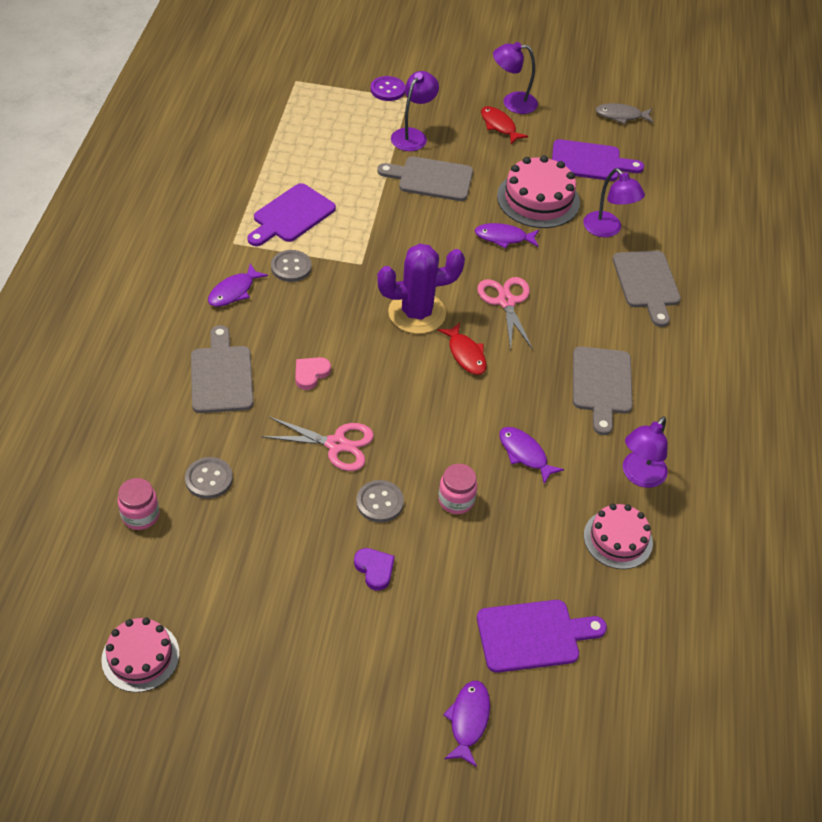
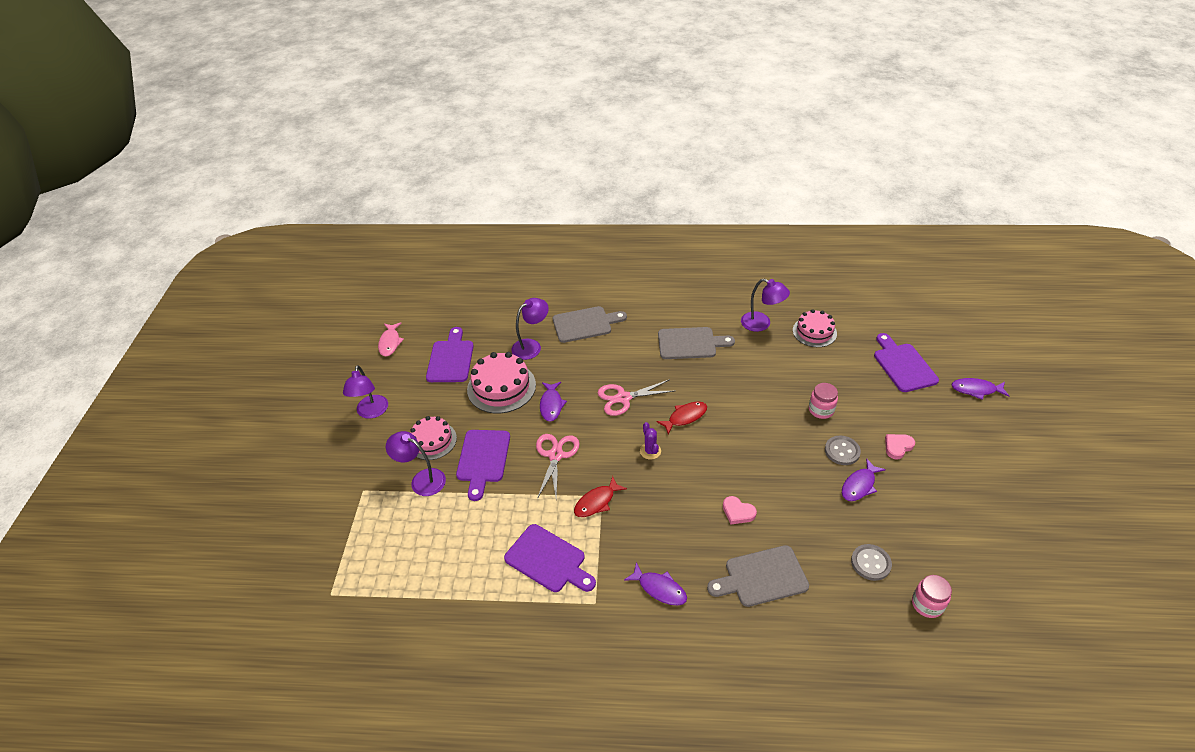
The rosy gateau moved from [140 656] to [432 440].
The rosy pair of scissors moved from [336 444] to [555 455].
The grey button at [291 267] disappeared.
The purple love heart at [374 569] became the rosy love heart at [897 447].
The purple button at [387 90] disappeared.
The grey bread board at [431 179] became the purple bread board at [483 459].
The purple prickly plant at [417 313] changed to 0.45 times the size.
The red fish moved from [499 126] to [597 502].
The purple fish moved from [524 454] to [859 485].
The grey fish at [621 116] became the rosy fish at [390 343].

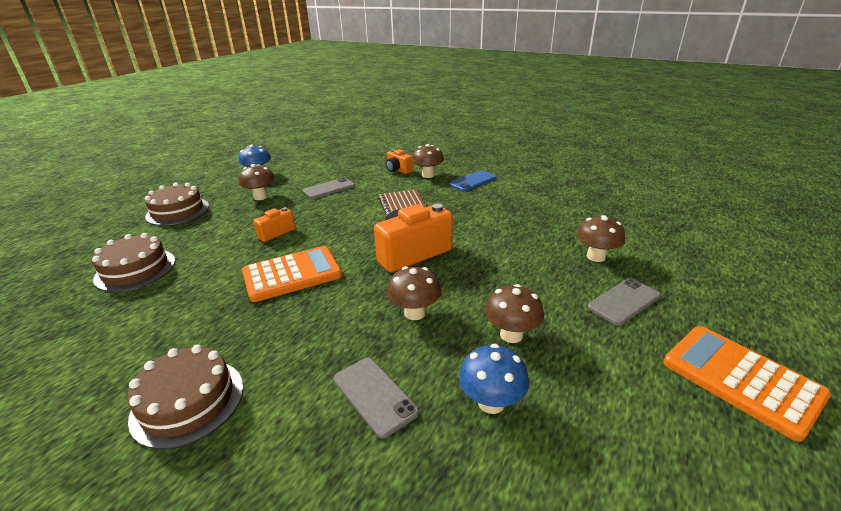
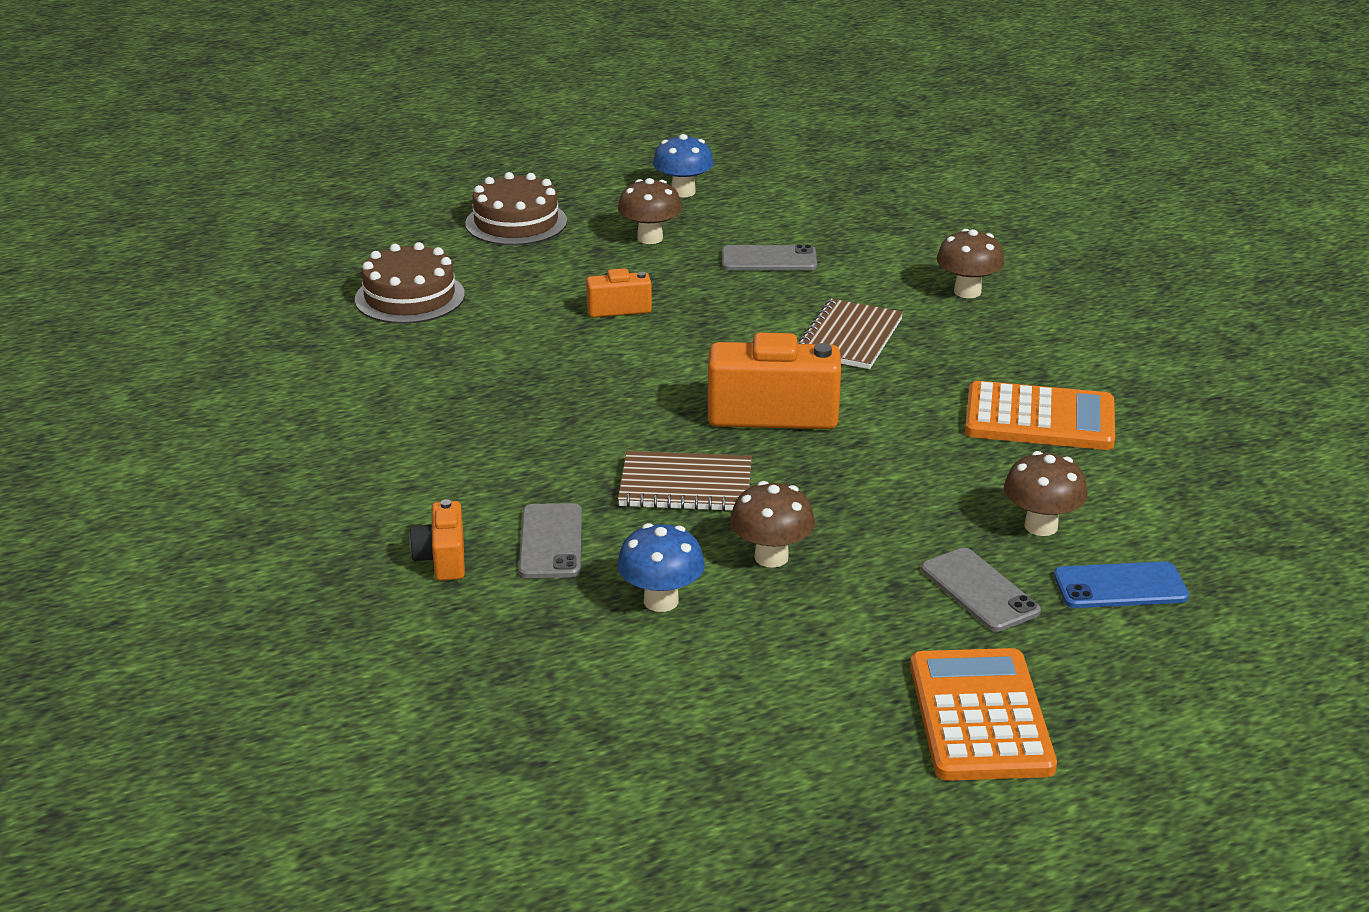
The brown gateau at [188 401] disappeared.
The bright orange adding machine moved from [292 274] to [1039 419].
The bright orange camera moved from [398 170] to [442 559].
The brown mushroom at [415 313] was replaced by the brown exercise book at [685 485].
The blue mobile phone moved from [473 181] to [1120 586].
The grey mobile phone at [624 301] turned 60 degrees clockwise.

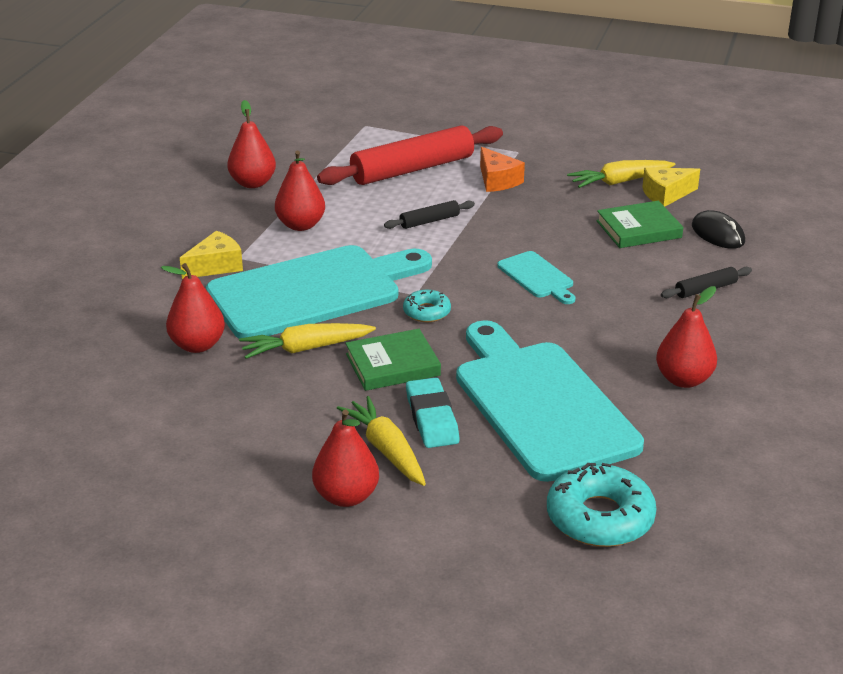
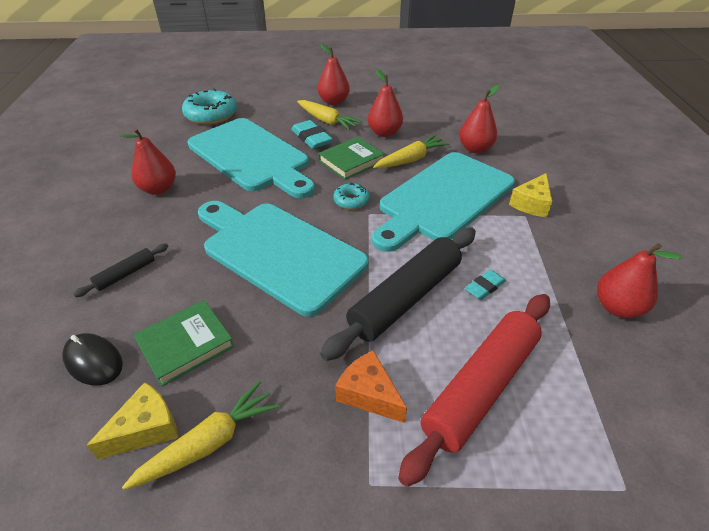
The red toy pear moved from [300 225] to [384 133].
The jet-black pastry roller at [429 221] changed to 2.21 times the size.
The teal bread board at [537 277] changed to 2.28 times the size.
The teal pencil eraser at [484 287] appeared.

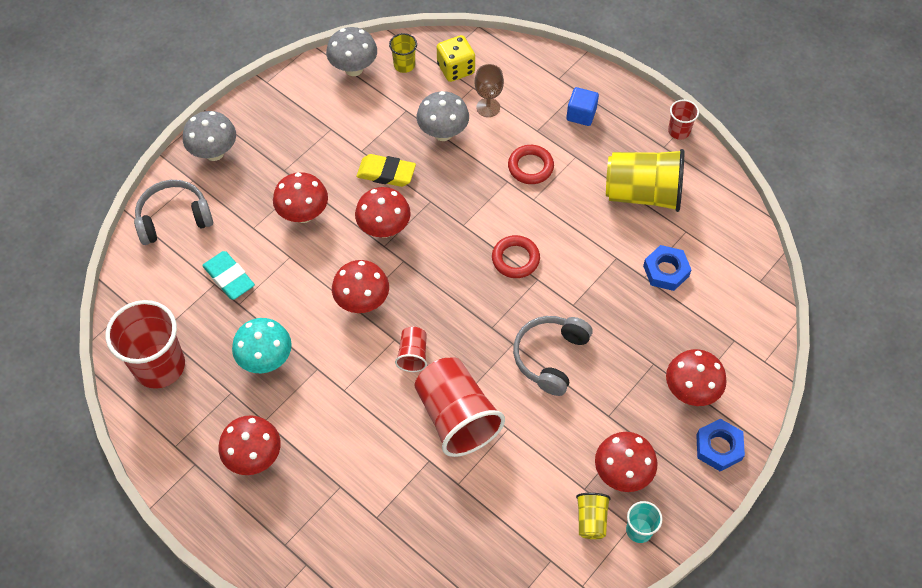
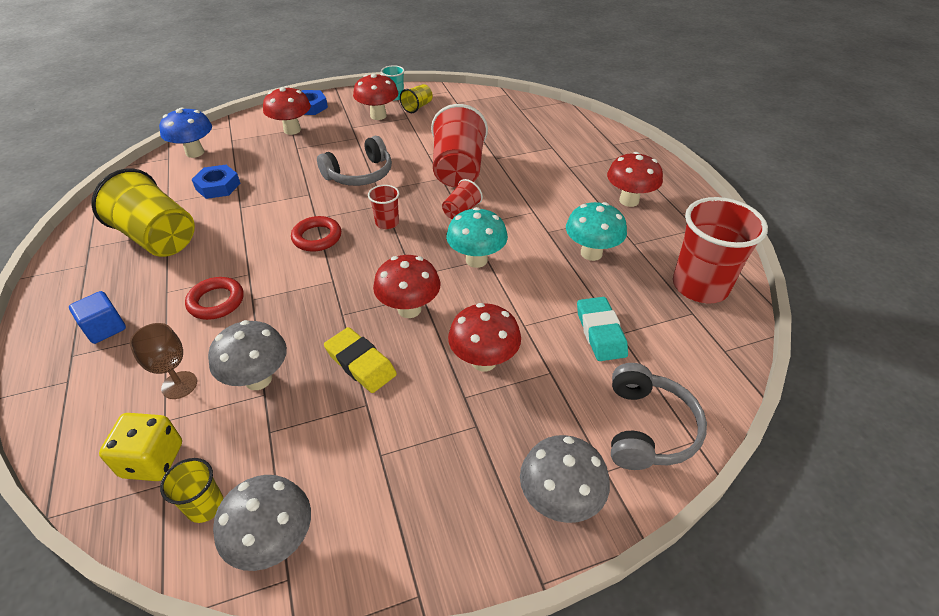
The grey headset at [174 218] turned 90 degrees counterclockwise.
The red mushroom at [362 302] became the teal mushroom at [476 260].
The red tumbler moved from [679 131] to [387 223].
The blue mushroom at [195 152] appeared.

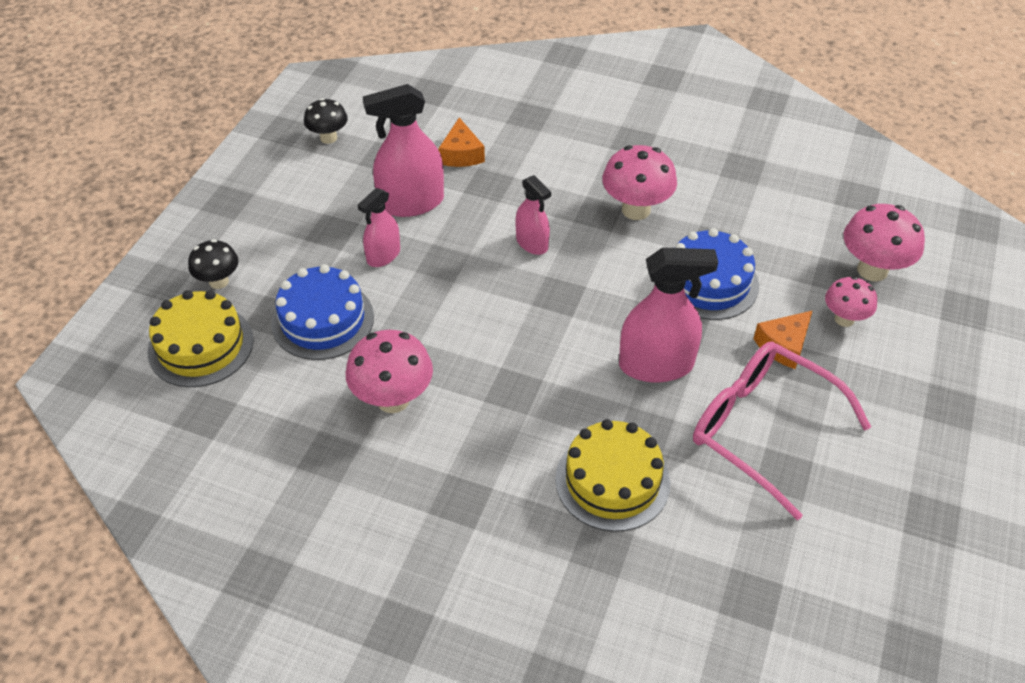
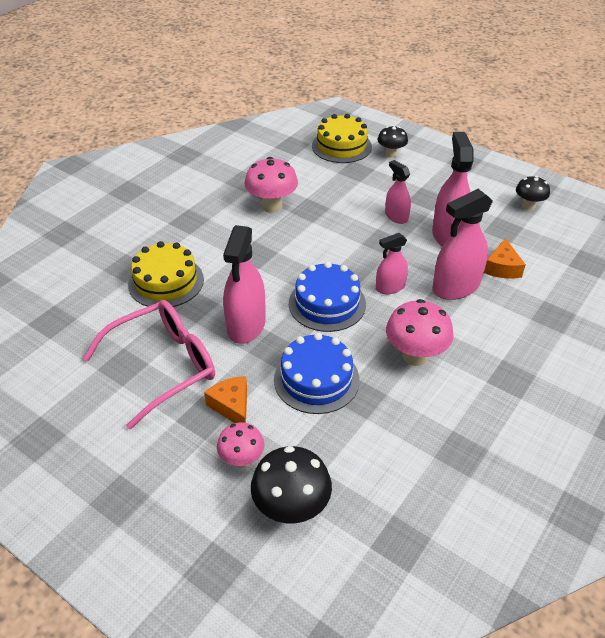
The blue gateau moved from [323 320] to [327 303].
The bright orange cheese wedge at [461 154] turned 90 degrees counterclockwise.
The rosy mushroom at [872 270] became the jet-black mushroom at [291 508].
The rosy spray cleaner at [456 287] appeared.

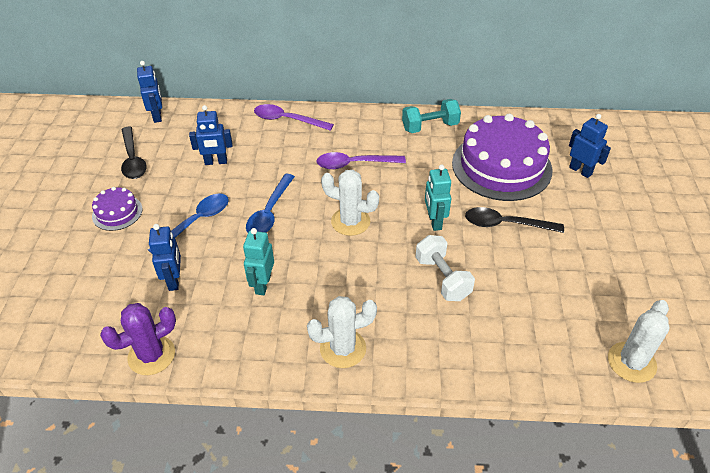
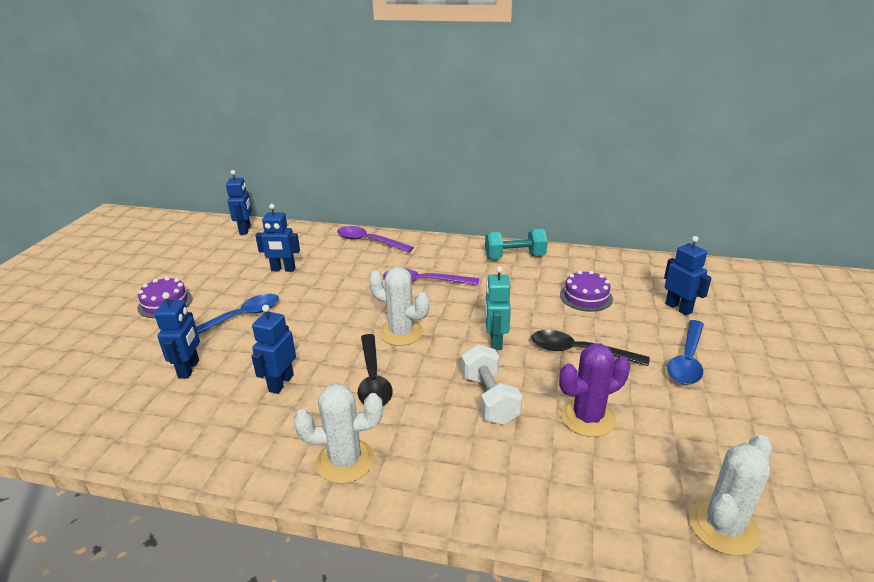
The purple prickly plant moved from [151 355] to [587 418].
The jet-black teaspoon moved from [133 159] to [373 379].
The teal toy robot at [262 284] became the blue toy robot at [281 383].
The blue teaspoon moved from [269 212] to [687 360].
The purple gateau at [501 166] changed to 0.46 times the size.

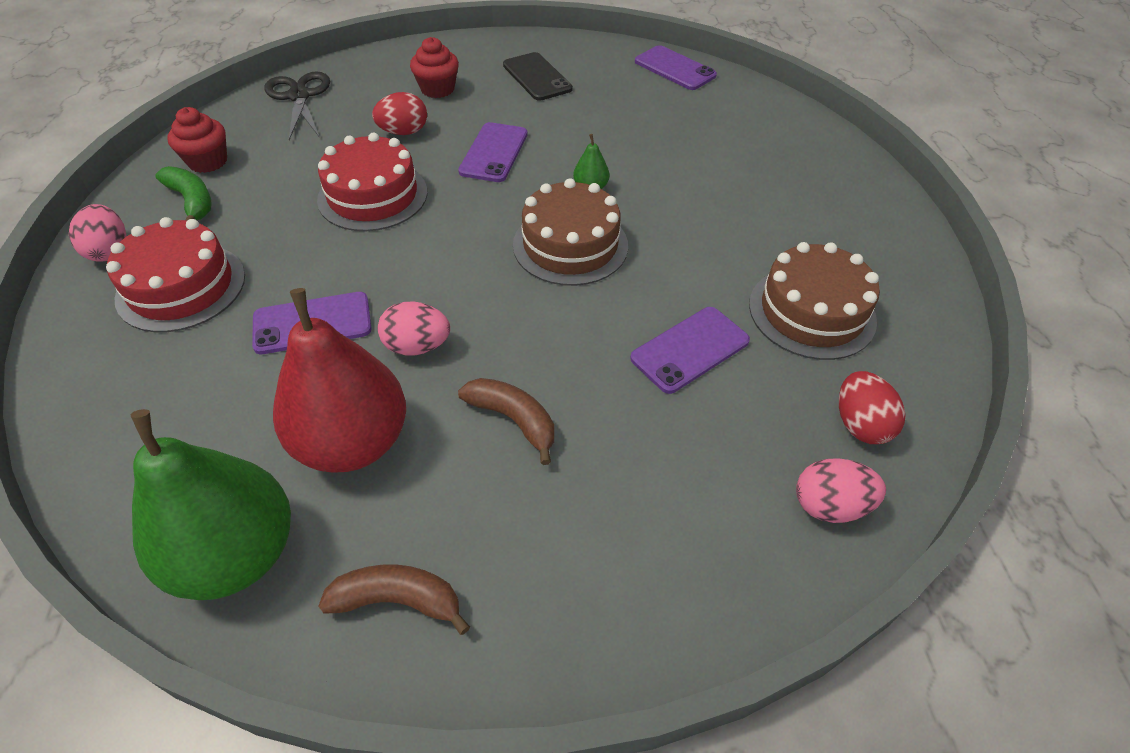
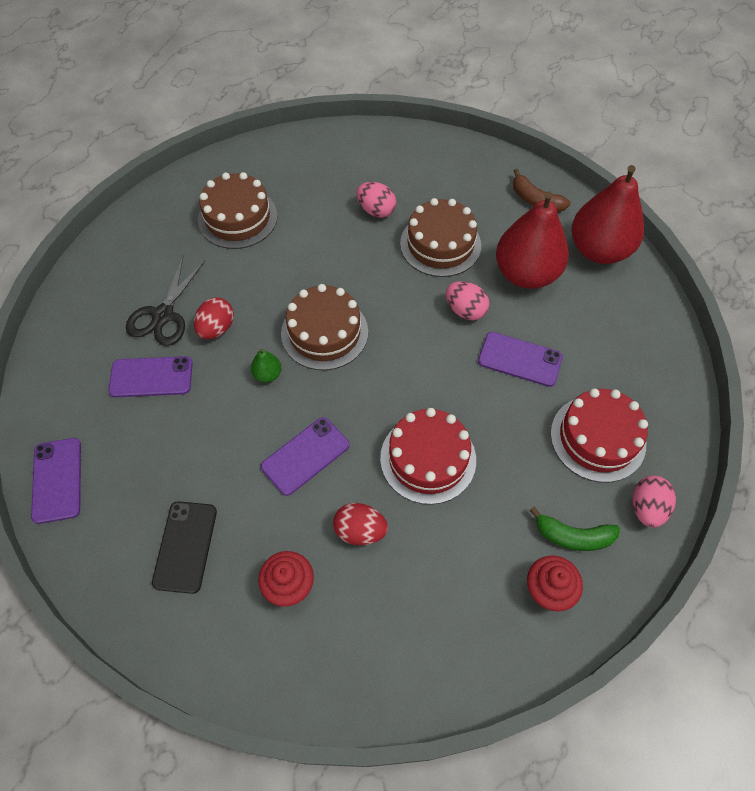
The green toy pear at [237 554] became the red toy pear at [599 250].
The green toy banana at [192 201] turned 75 degrees counterclockwise.
The jet-black pair of scissors moved from [299 96] to [163 315].
The brown toy banana at [513 420] was replaced by the brown gateau at [440 244].
The purple mobile phone moved from [690 349] to [151 377].
The rosy toy egg moved from [829 505] to [376 210].
The red toy egg moved from [860 424] to [216 328].

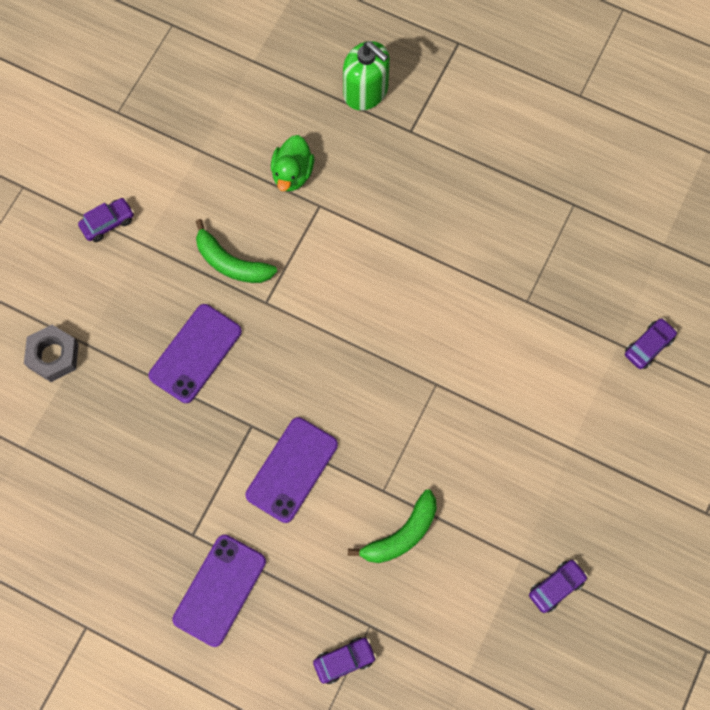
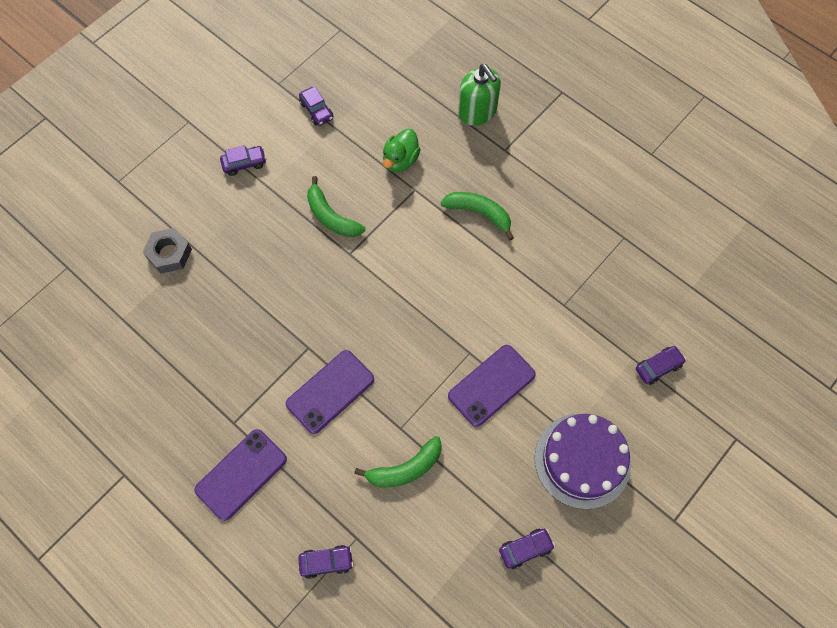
The purple mobile phone moved from [195 353] to [491 385].
The purple car at [316 111] appeared.
The green toy banana at [479 213] appeared.
The purple gateau at [582 460] appeared.

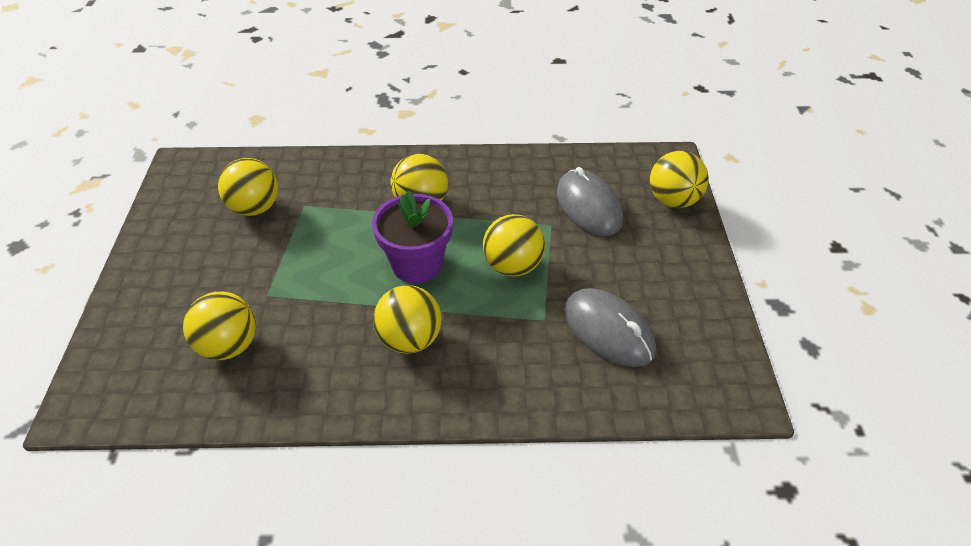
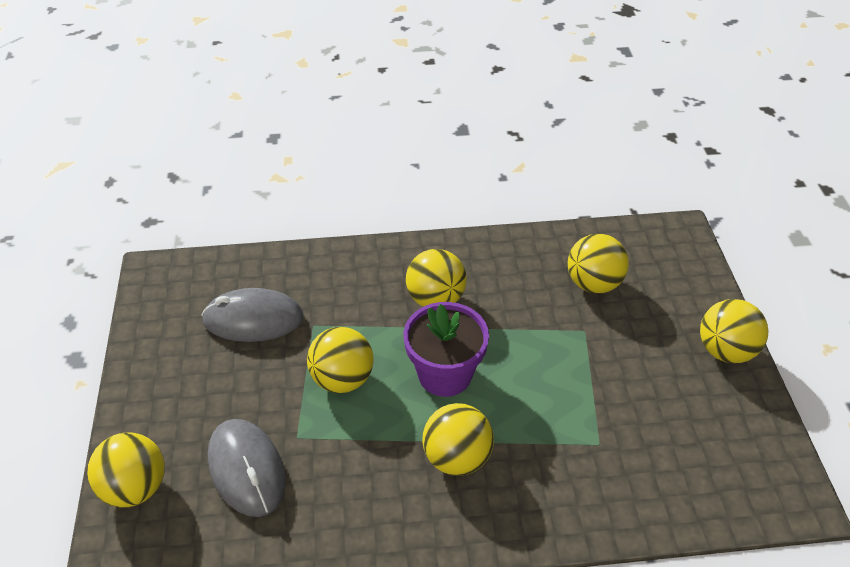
The golden sphere moved from [255 208] to [725 350].
The grey PC mouse at [608 330] turned 45 degrees counterclockwise.

